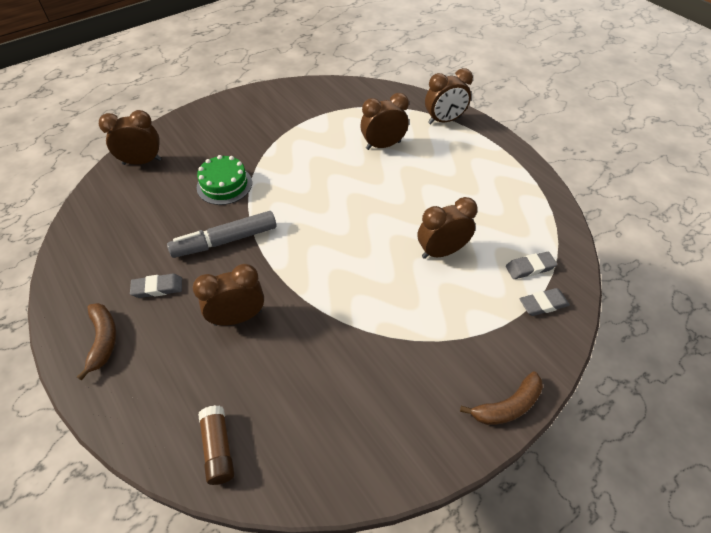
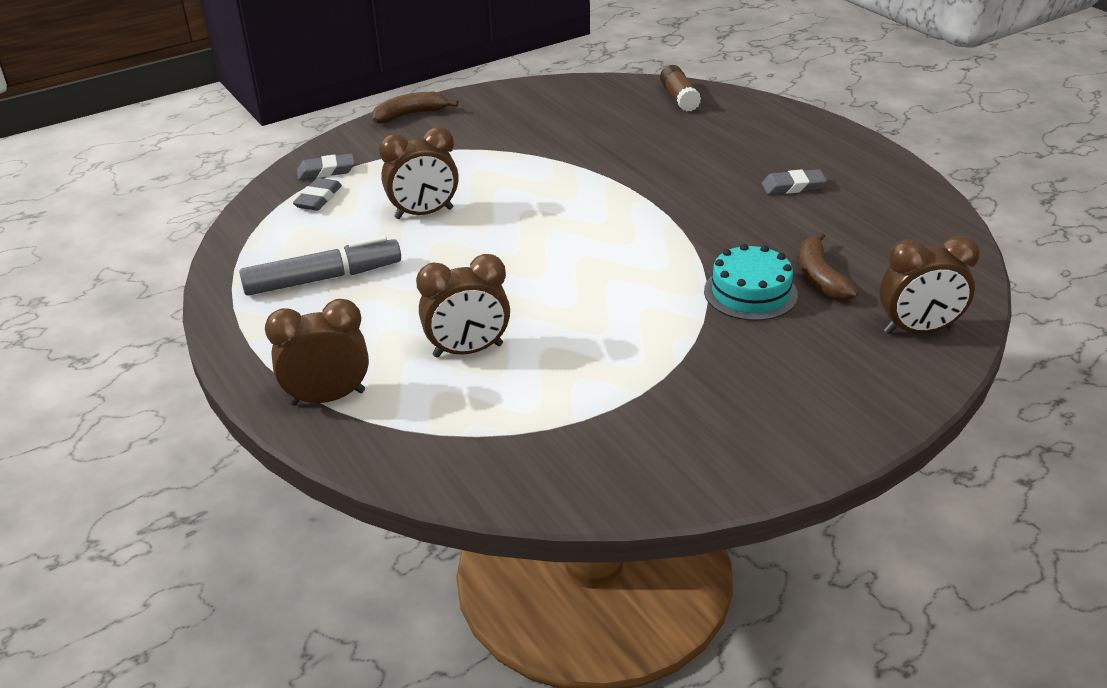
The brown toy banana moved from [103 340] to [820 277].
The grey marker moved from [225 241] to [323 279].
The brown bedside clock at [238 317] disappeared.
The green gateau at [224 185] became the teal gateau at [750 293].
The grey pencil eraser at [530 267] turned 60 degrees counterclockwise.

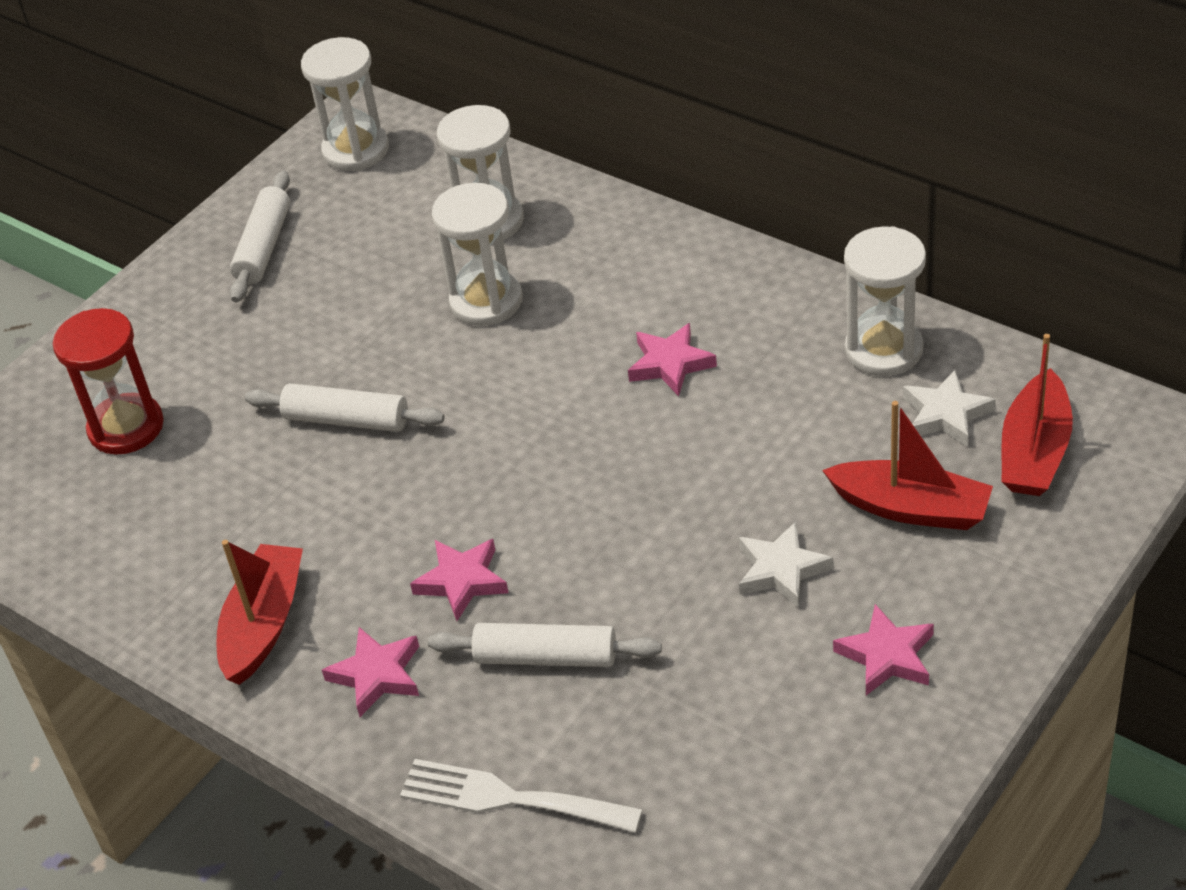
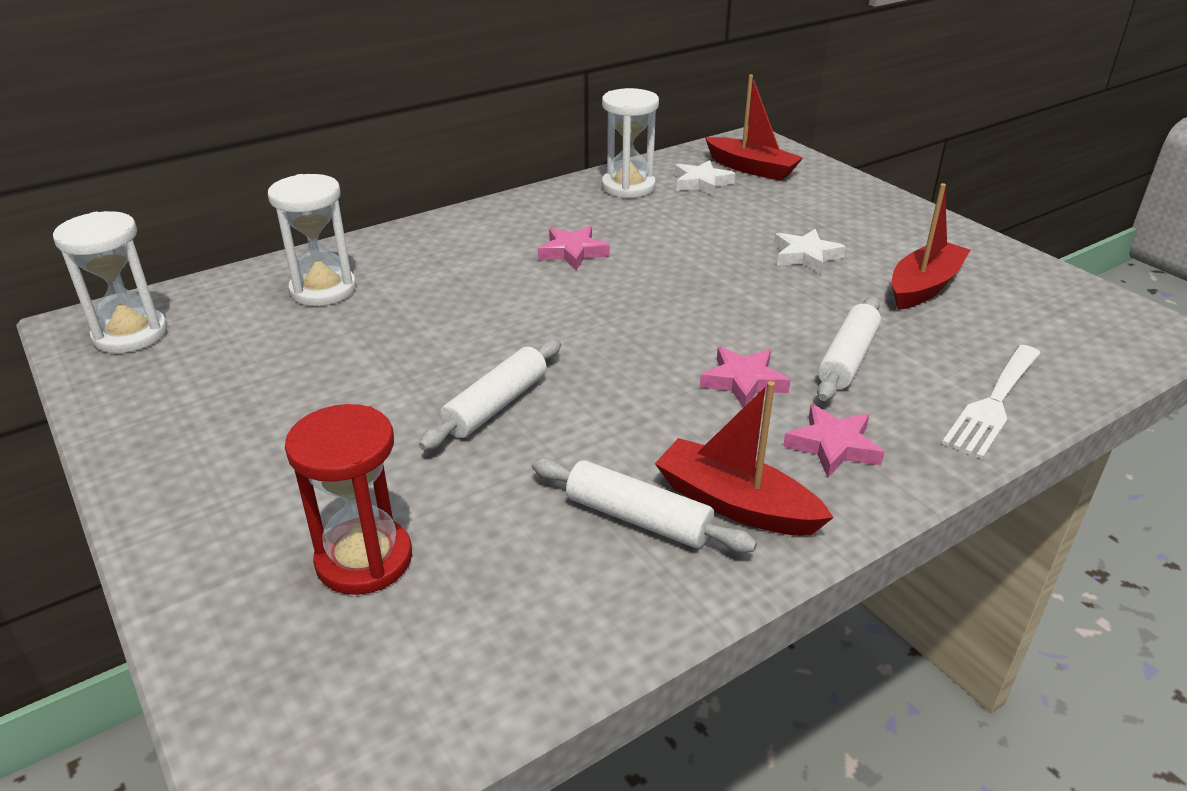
The white pastry roller moved from [264 247] to [638 518].
The white hourglass at [486 301] disappeared.
The red toy boat moved from [911 508] to [924 286].
The rosy star at [886 656] disappeared.

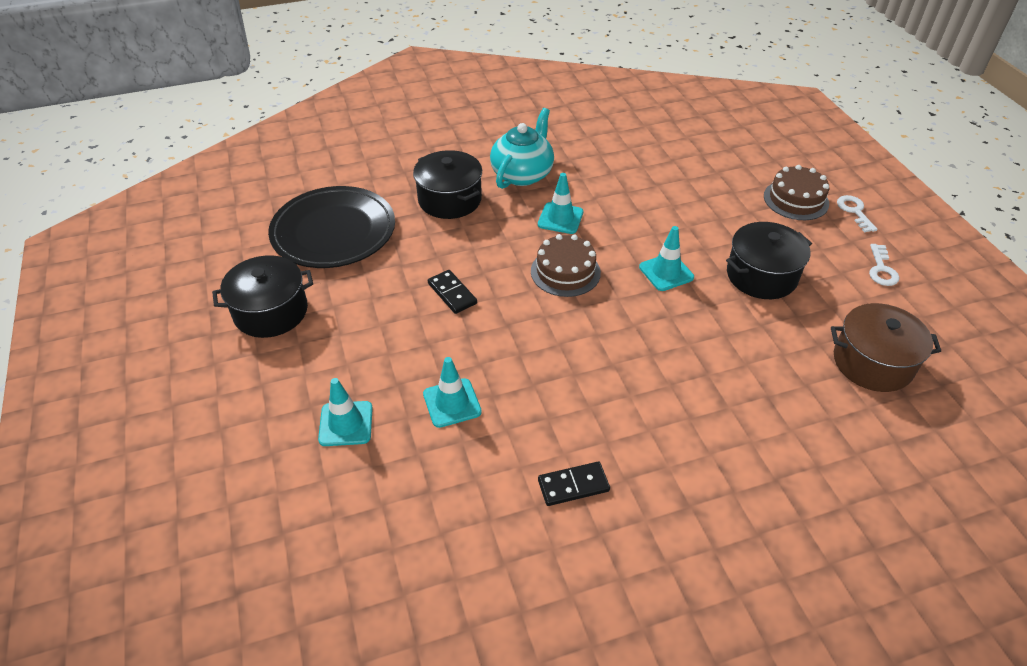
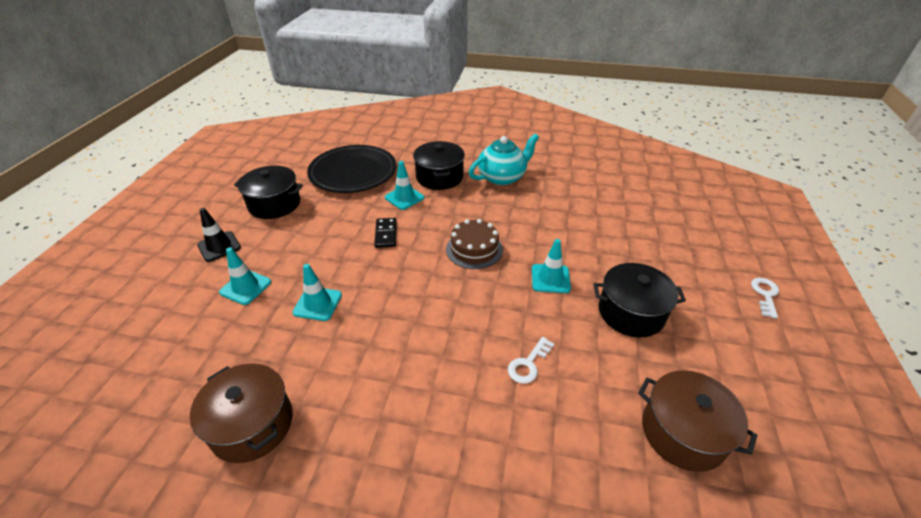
The teal traffic cone moved from [560 218] to [404 198].
The jet-black domino piece at [573 485] disappeared.
The brown gateau at [796 200] disappeared.
The white latchkey moved from [881 269] to [528 364].
The brown stockpot at [252 425] appeared.
The jet-black traffic cone at [219 246] appeared.

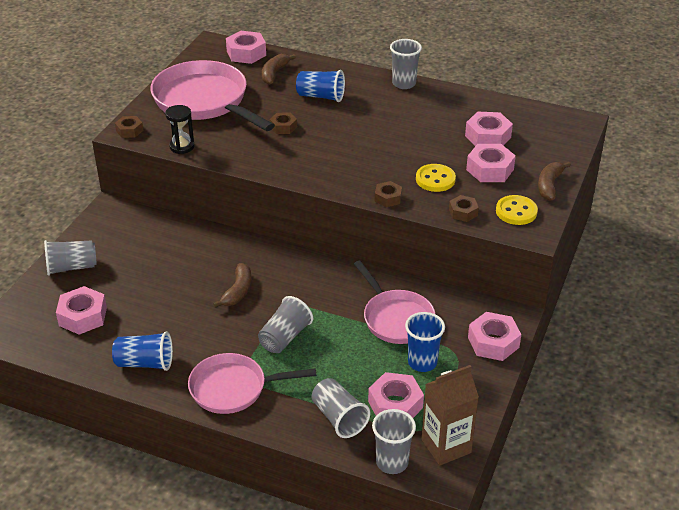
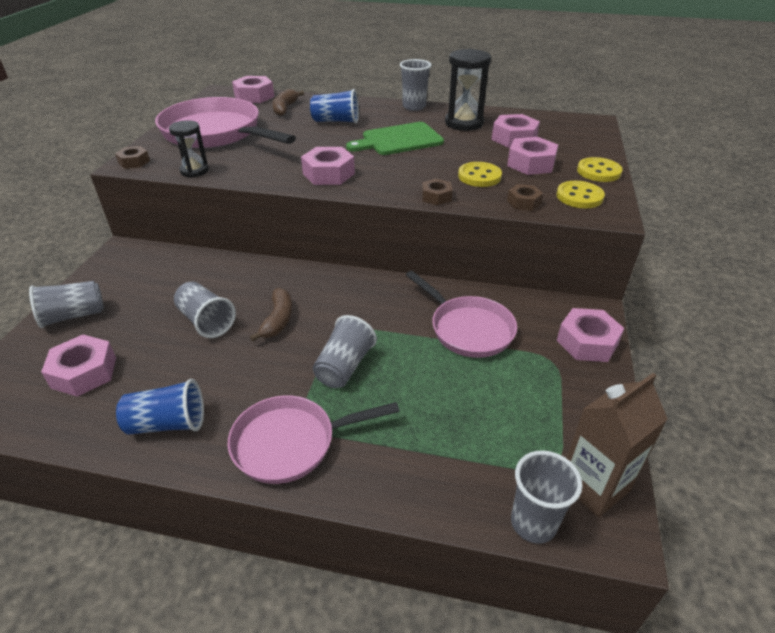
The brown hexagon nut at [283 127] disappeared.
The grey tumbler moved from [339 418] to [206 321].
The rosy hexagon nut moved from [395 404] to [328 174].
The blue tumbler at [422 362] disappeared.
The brown toy banana at [549 185] was replaced by the golden button at [598 171].
The green bread board at [399 140] appeared.
The jet-black hourglass at [464 123] appeared.

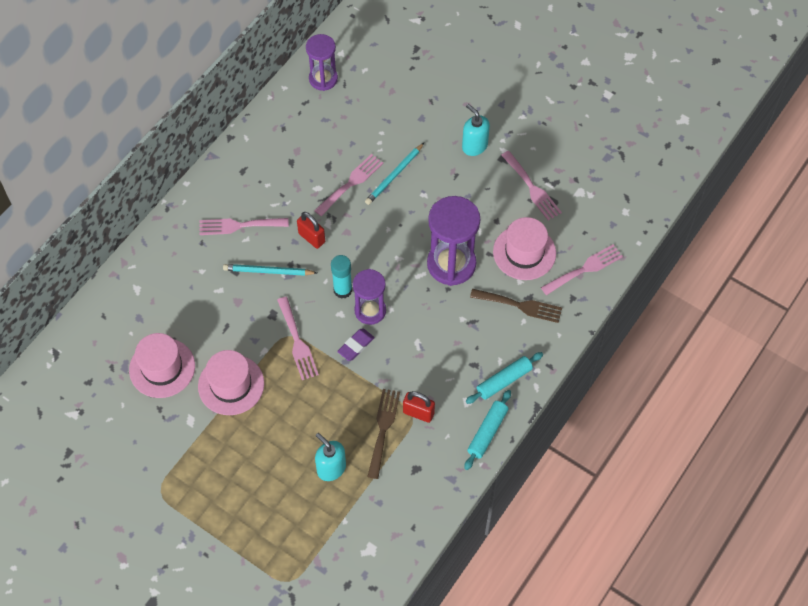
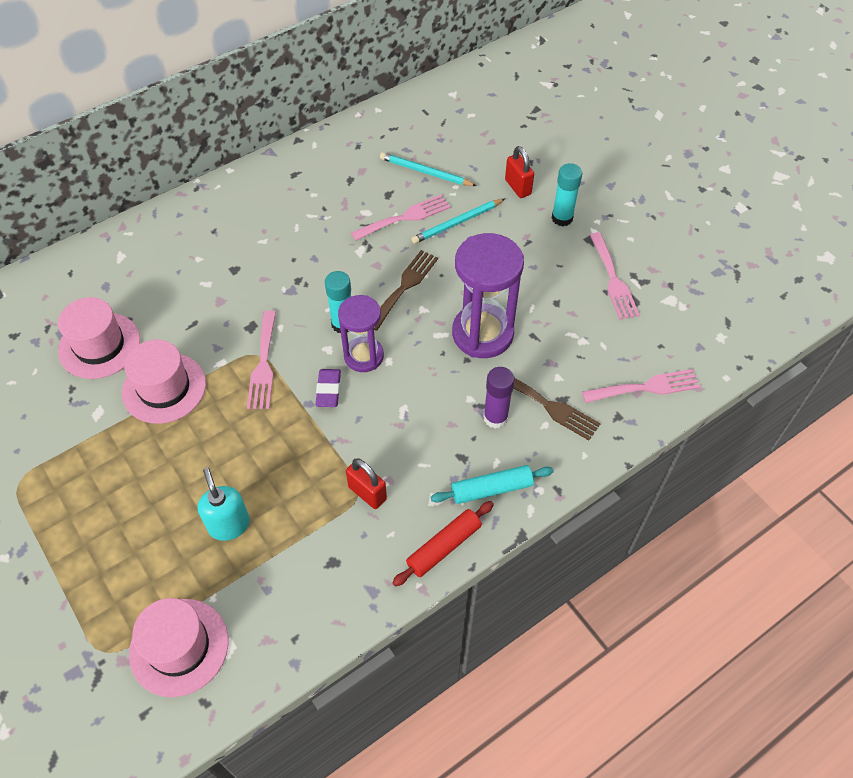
The rosy table fork at [239 226] disappeared.
The teal wooden pencil moved from [268 271] to [425 172].
The red padlock moved from [311 238] to [518 187].
The purple hourglass at [323 79] disappeared.
The purple pencil eraser at [356 346] turned 60 degrees counterclockwise.
The brown table fork moved from [383 429] to [404 286].
The teal pump bottle at [474 146] was replaced by the teal glue at [562 218].
The teal pastry roller at [487 432] became the red pastry roller at [444 546].
The rosy hat moved from [524 252] to [179 647].
The purple glue at [495 417] appeared.

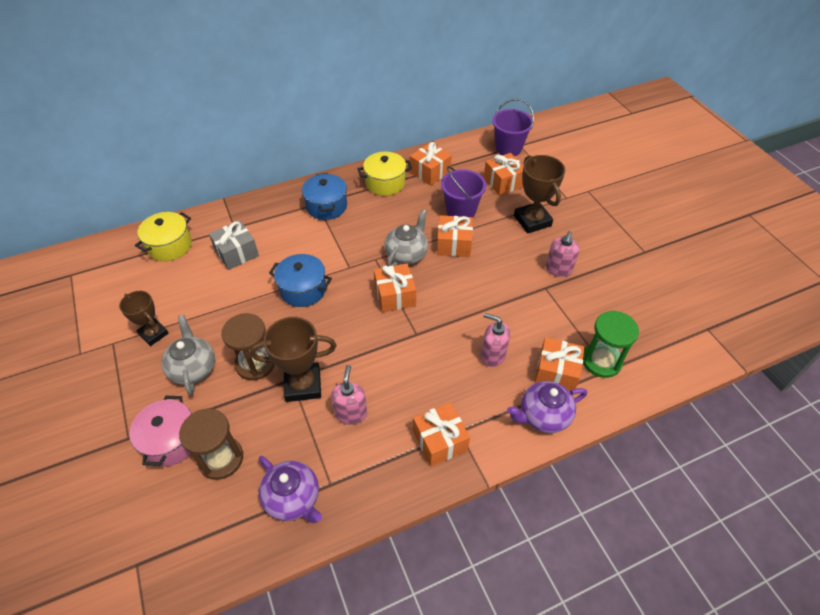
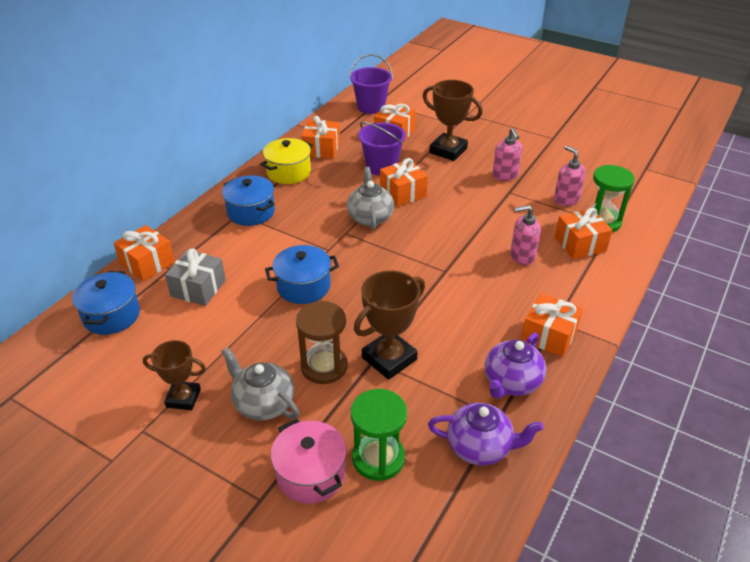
The golden stockpot at [170 246] became the blue stockpot at [111 315].
The brown hourglass at [221 459] became the green hourglass at [378 458].
The rosy pump bottle moved from [351 413] to [566 199].
The bright orange gift moved from [395 295] to [147 263].
The purple china teapot moved from [543 416] to [511 382].

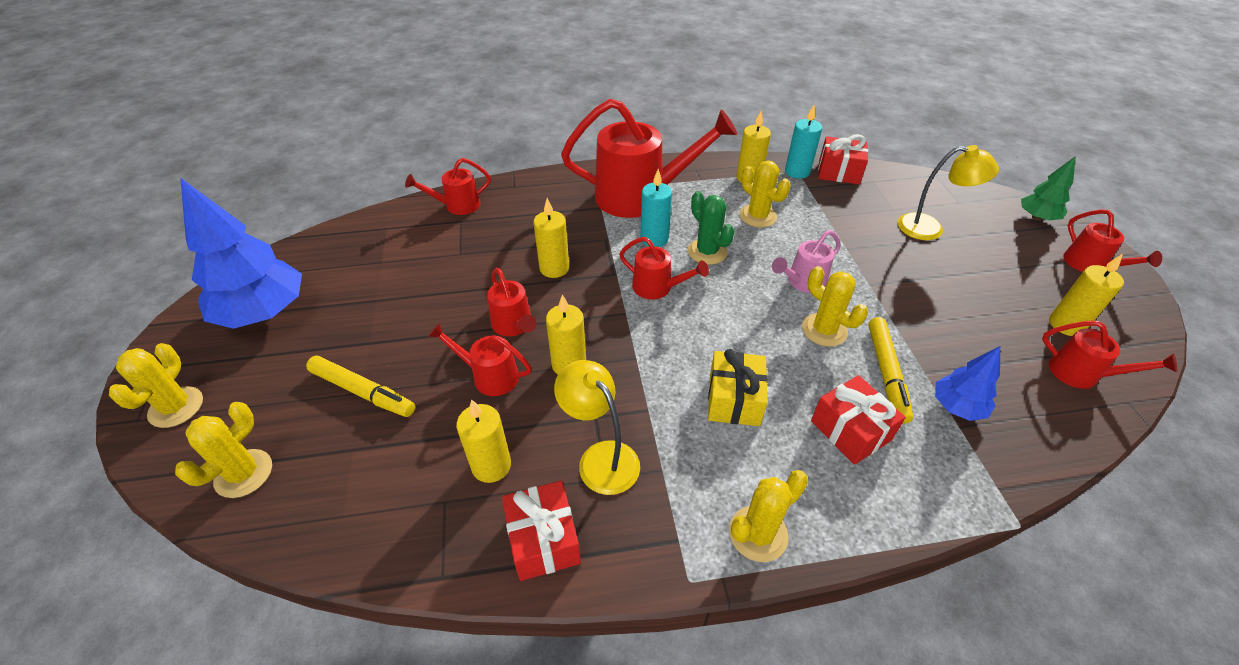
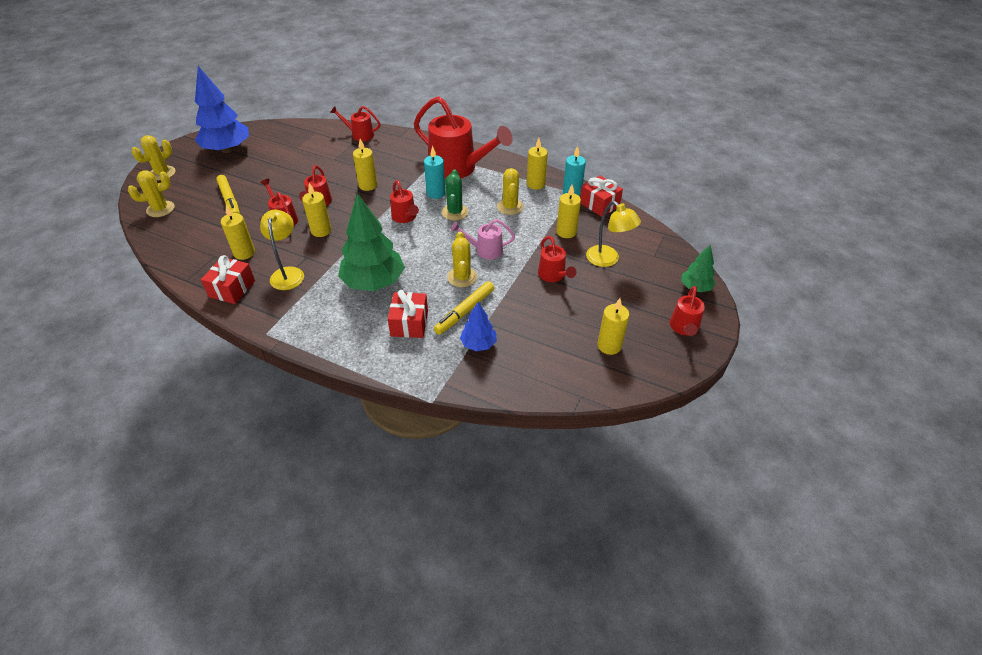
The golden gift at [734 400] was replaced by the green toy tree at [374 282].
The golden prickly plant at [758 534] disappeared.
The red watering pot moved from [1082 374] to [553 276].
The golden candle at [566 232] appeared.

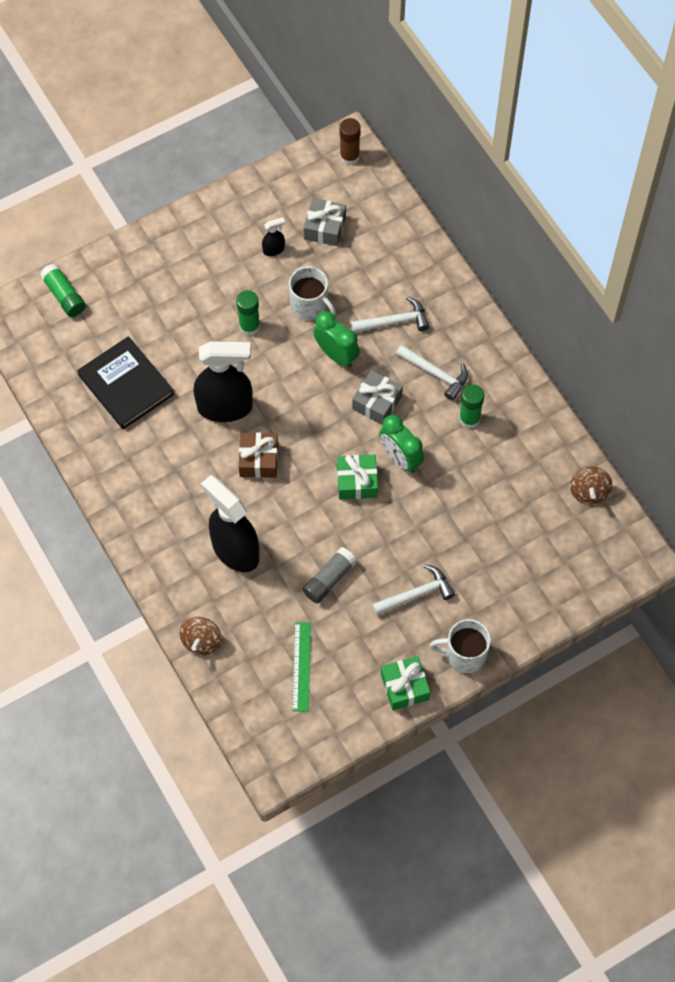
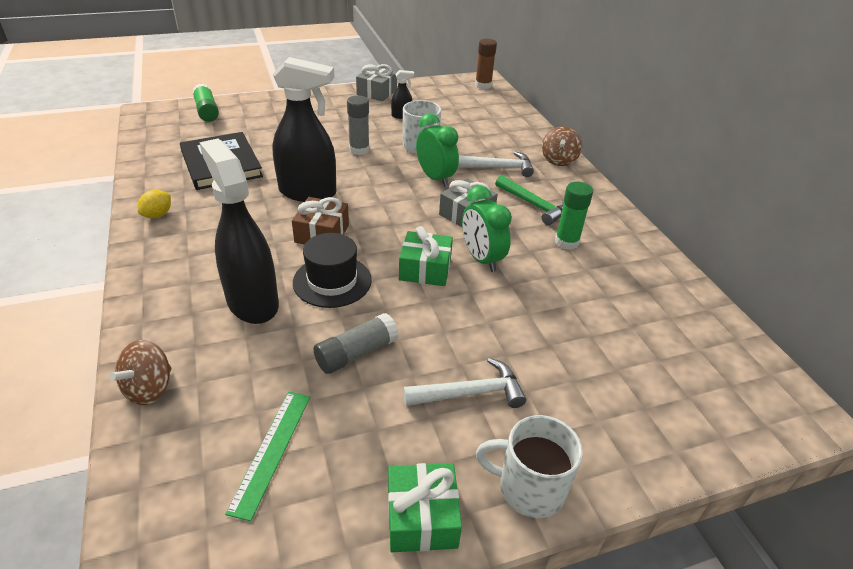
The green glue at [249 326] became the grey glue at [359 150].
The grey gift moved from [325 228] to [377 92].
The white claw hammer at [435 373] became the green claw hammer at [534 205].
The brown whirligig moved from [589 492] to [559 160].
The golden toy lemon at [158 215] appeared.
The jet-black hat at [332 281] appeared.

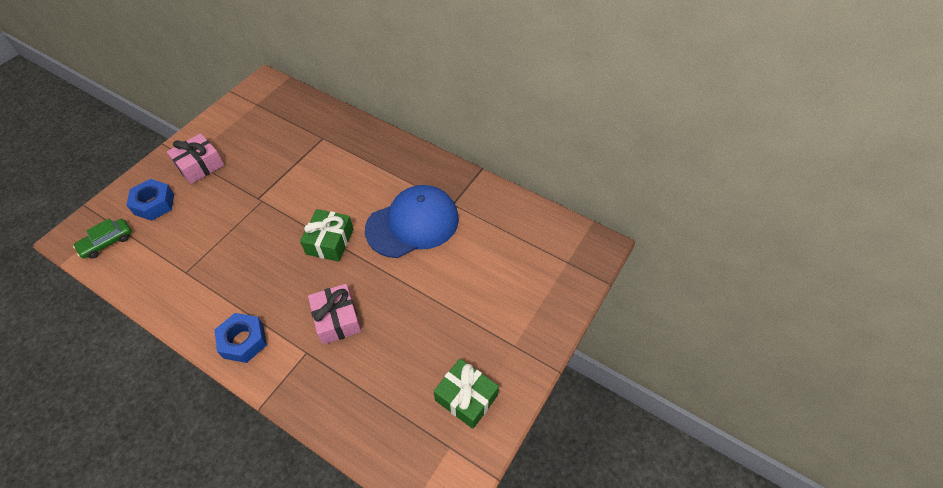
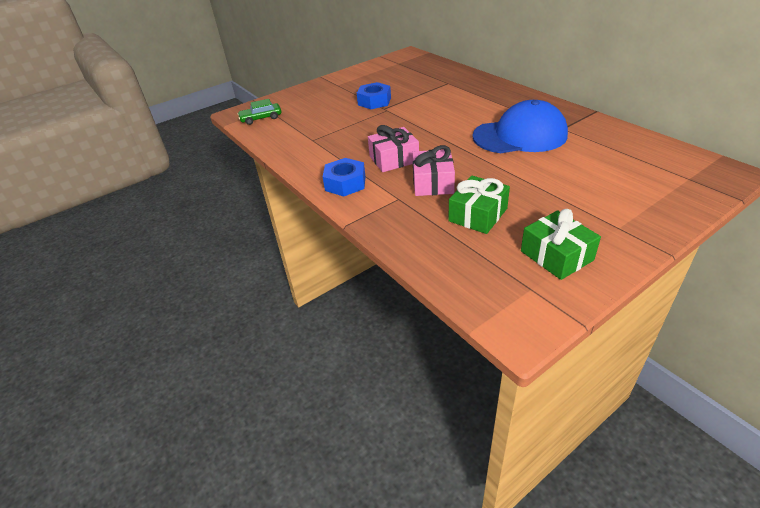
The blue hexagon nut moved from [154 204] to [374 101].
The rosy gift moved from [200 165] to [394 159].
The green gift moved from [330 241] to [478 215].

